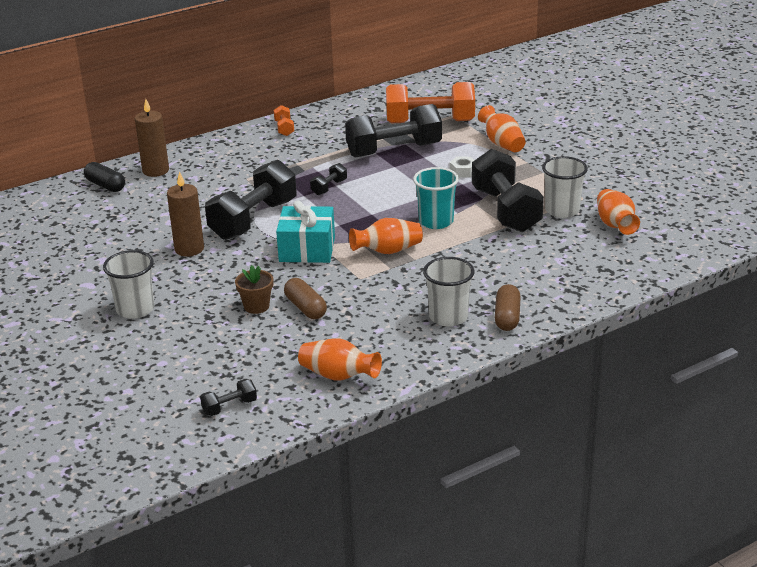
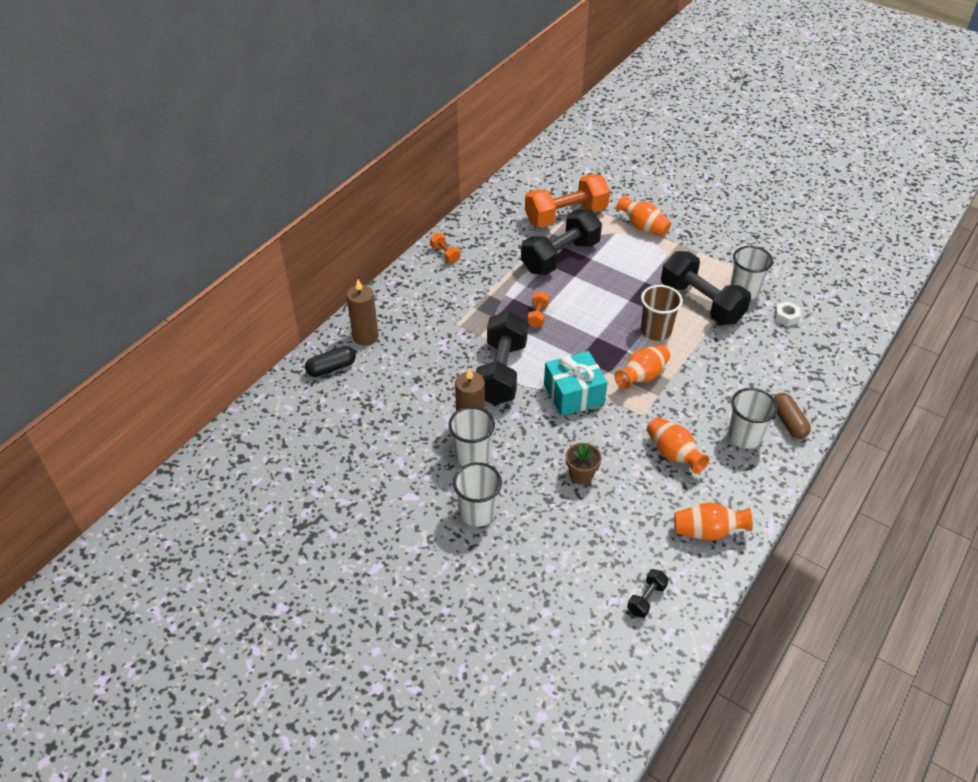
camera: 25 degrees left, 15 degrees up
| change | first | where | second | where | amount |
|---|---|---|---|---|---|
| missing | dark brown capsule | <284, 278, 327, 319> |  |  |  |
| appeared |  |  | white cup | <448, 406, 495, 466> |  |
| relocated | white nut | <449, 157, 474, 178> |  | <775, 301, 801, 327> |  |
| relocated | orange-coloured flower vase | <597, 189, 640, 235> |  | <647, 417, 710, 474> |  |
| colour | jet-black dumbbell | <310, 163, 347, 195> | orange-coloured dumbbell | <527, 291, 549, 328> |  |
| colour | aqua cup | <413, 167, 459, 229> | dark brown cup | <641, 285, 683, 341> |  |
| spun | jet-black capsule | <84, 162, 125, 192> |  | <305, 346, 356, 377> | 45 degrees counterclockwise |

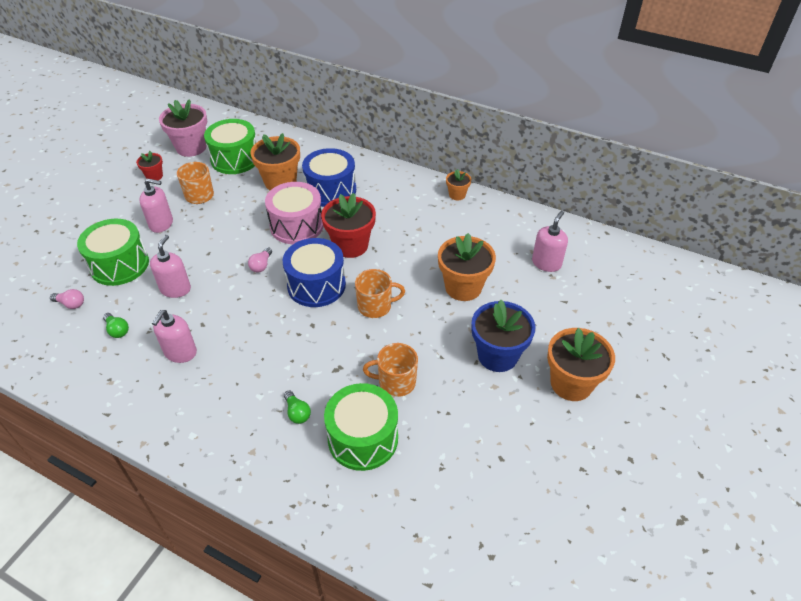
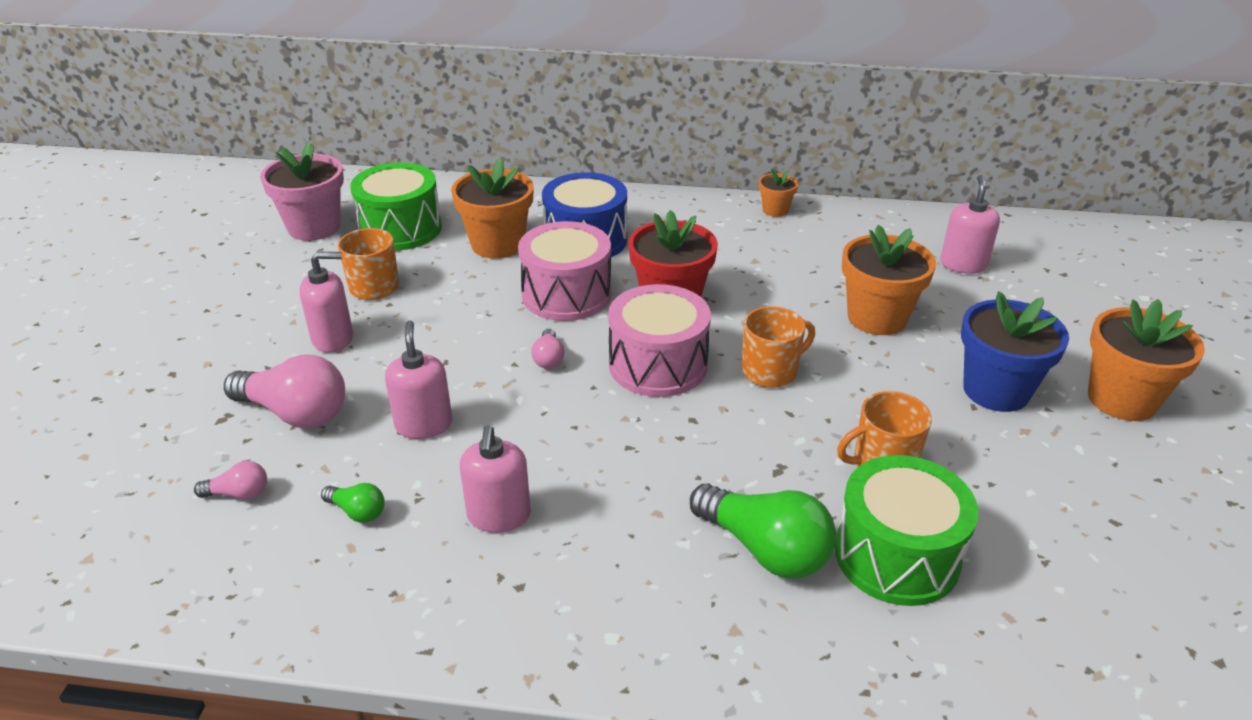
camera: 20 degrees left, 10 degrees down
| change | first | where | second | where | amount |
|---|---|---|---|---|---|
| missing | red flower pot | <136, 151, 163, 180> |  |  |  |
| exchanged | green toy drum | <77, 219, 149, 286> | rosy light bulb | <224, 354, 345, 428> |  |
| colour | royal blue toy drum | <283, 238, 346, 307> | rosy toy drum | <608, 284, 711, 397> |  |
| size | green light bulb | <284, 391, 311, 424> |  | <690, 483, 836, 579> | x2.06 |

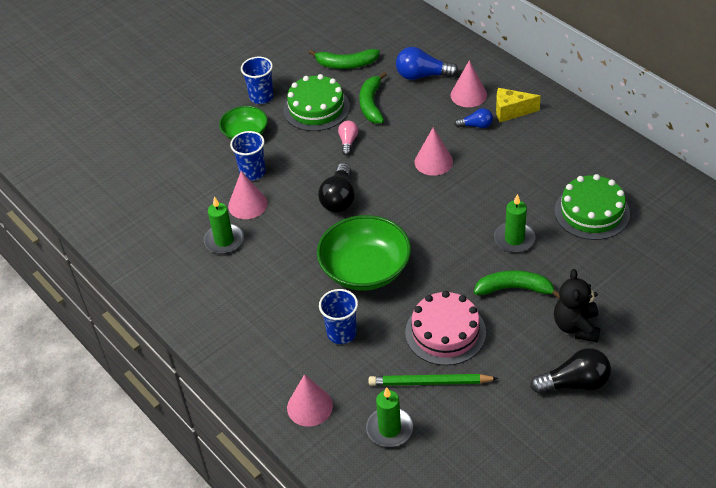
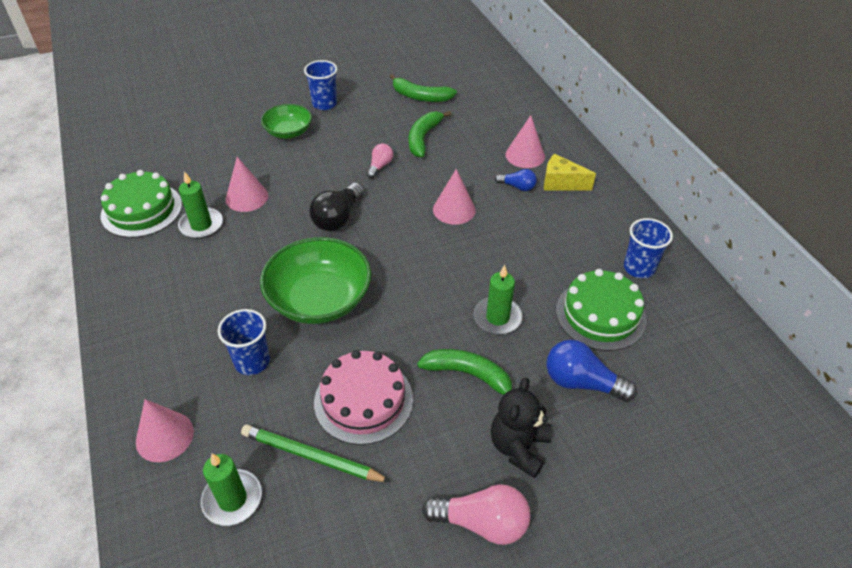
camera: 15 degrees right, 0 degrees up
| change | first | where | second | where | amount |
|---|---|---|---|---|---|
| relocated | royal blue cup | <230, 131, 266, 181> |  | <624, 218, 673, 279> |  |
| relocated | green gateau | <283, 74, 350, 131> |  | <101, 170, 182, 238> |  |
| relocated | royal blue light bulb | <396, 47, 458, 80> |  | <546, 340, 637, 402> |  |
| colour | jet-black light bulb | <530, 348, 611, 394> | rosy light bulb | <422, 484, 530, 545> |  |

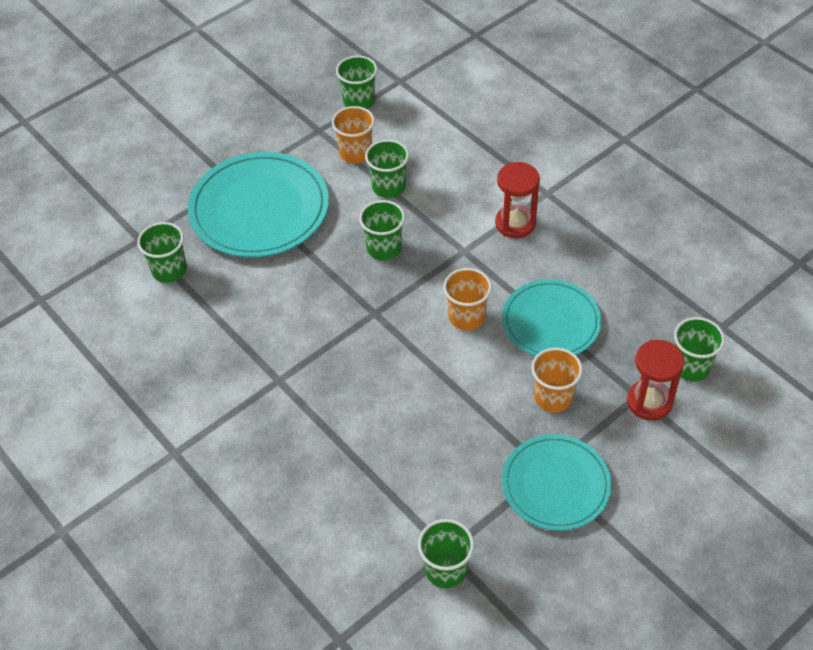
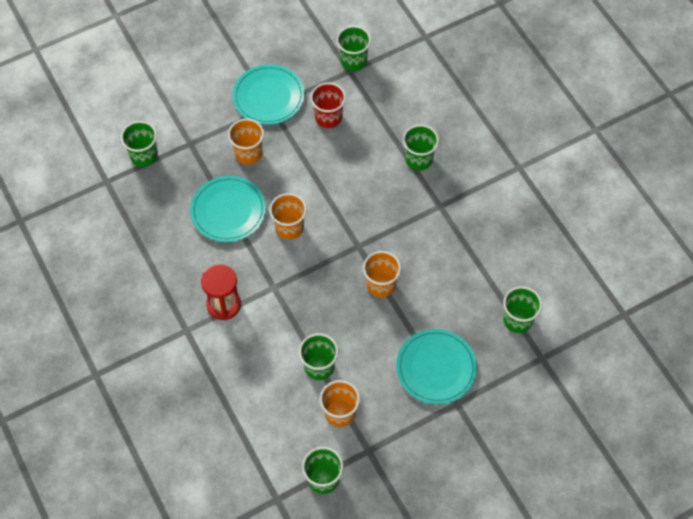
camera: 170 degrees left, 10 degrees up
| change | first | where | second | where | amount |
|---|---|---|---|---|---|
| missing | red sandglass | <627, 340, 684, 421> |  |  |  |
| appeared |  |  | red cup | <310, 83, 346, 128> |  |
| appeared |  |  | orange-coloured cup | <363, 251, 401, 298> |  |
| relocated | green cup | <359, 200, 405, 260> |  | <403, 125, 439, 171> |  |
| size | aqua plate | <188, 152, 329, 257> |  | <396, 329, 477, 404> | x0.65 |

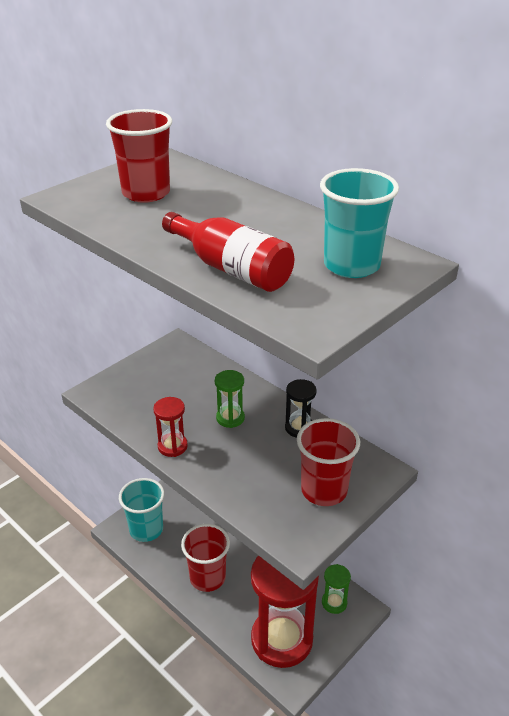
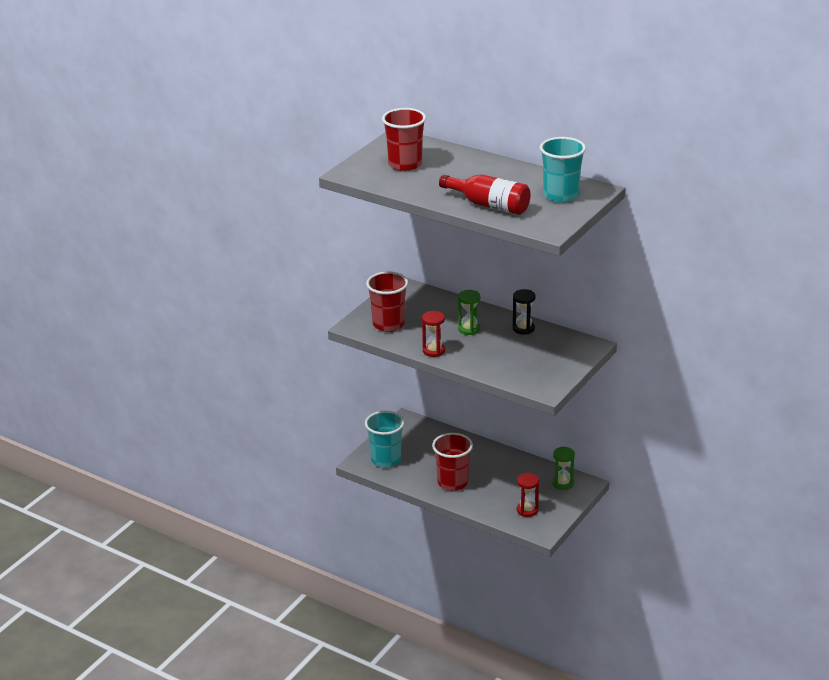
camera: 10 degrees left, 5 degrees down
| change | first | where | second | where | amount |
|---|---|---|---|---|---|
| relocated | red cup | <297, 418, 360, 506> |  | <366, 271, 408, 332> |  |
| size | red sandglass | <251, 556, 319, 668> |  | <517, 473, 539, 517> | x0.43 |

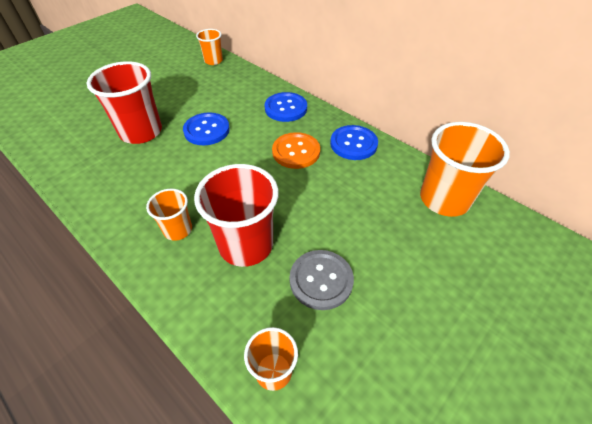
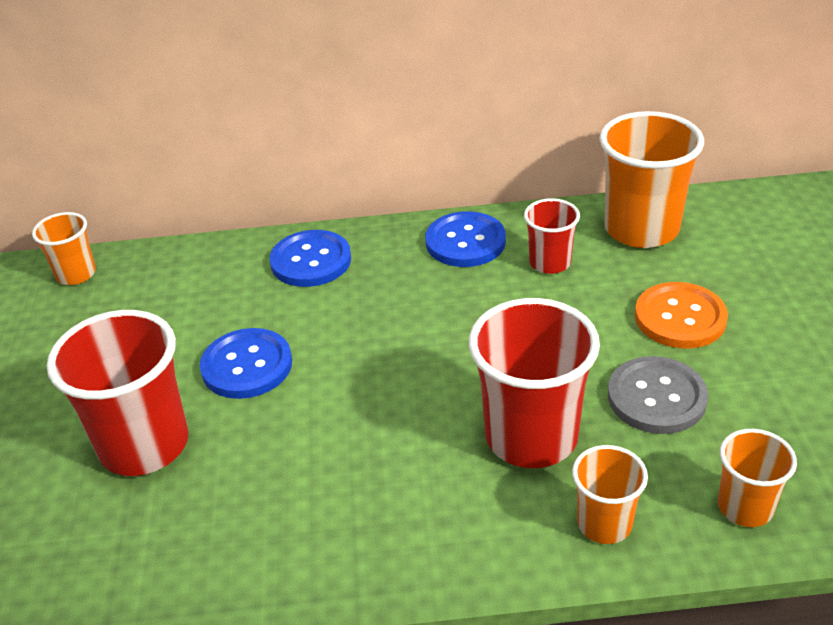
camera: 45 degrees left, 10 degrees down
| change | first | where | second | where | amount |
|---|---|---|---|---|---|
| appeared |  |  | red cup | <524, 198, 580, 274> |  |
| relocated | orange-coloured cup | <146, 189, 192, 241> |  | <572, 445, 648, 544> |  |
| relocated | orange-coloured button | <272, 132, 320, 169> |  | <635, 282, 728, 349> |  |

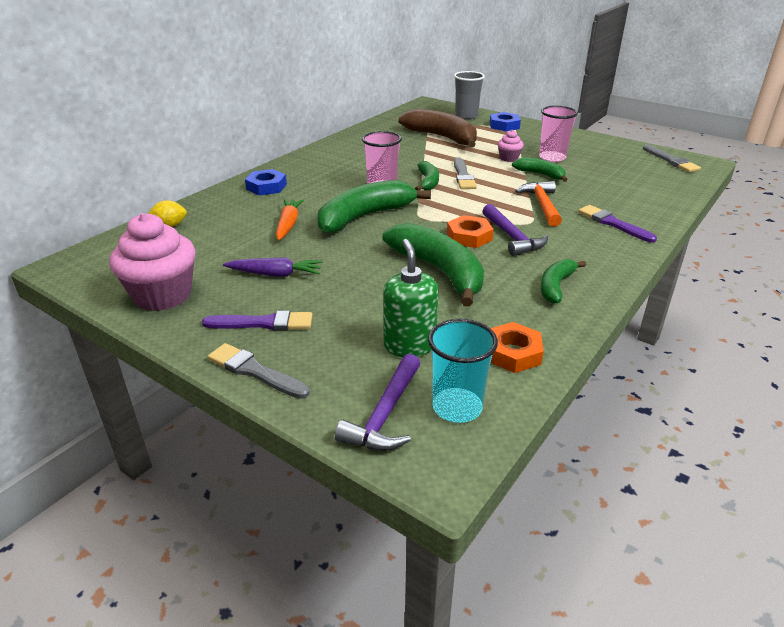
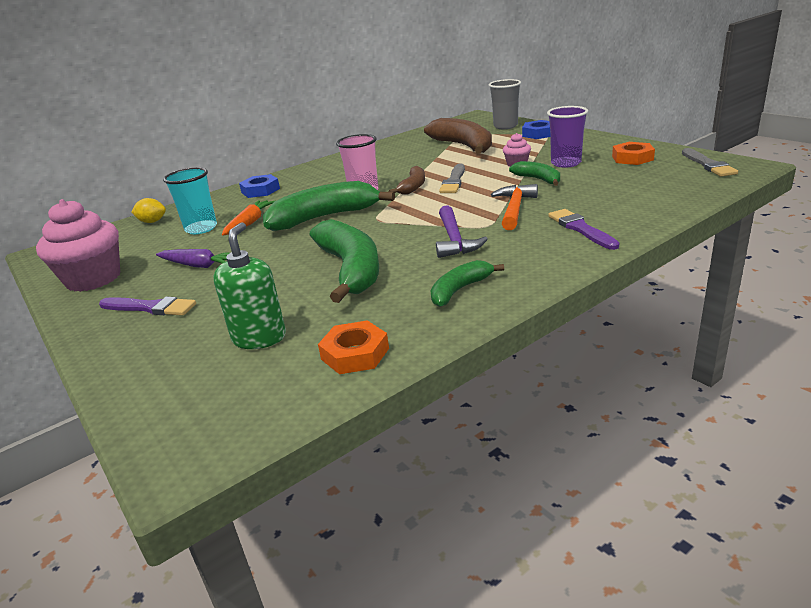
camera: 20 degrees right, 5 degrees down
| change | first | where | second | where | amount |
|---|---|---|---|---|---|
| missing | ash-grey brush | <208, 343, 310, 399> |  |  |  |
| missing | purple claw hammer | <335, 354, 420, 451> |  |  |  |
| relocated | aqua cup | <428, 319, 498, 423> |  | <163, 167, 217, 234> |  |
| relocated | orange-coloured nut | <447, 215, 494, 248> |  | <612, 142, 655, 165> |  |
| colour | green banana fruit | <415, 161, 439, 190> | dark brown banana fruit | <389, 166, 425, 195> |  |
| colour | rosy cup | <539, 106, 578, 162> | purple cup | <547, 106, 588, 168> |  |

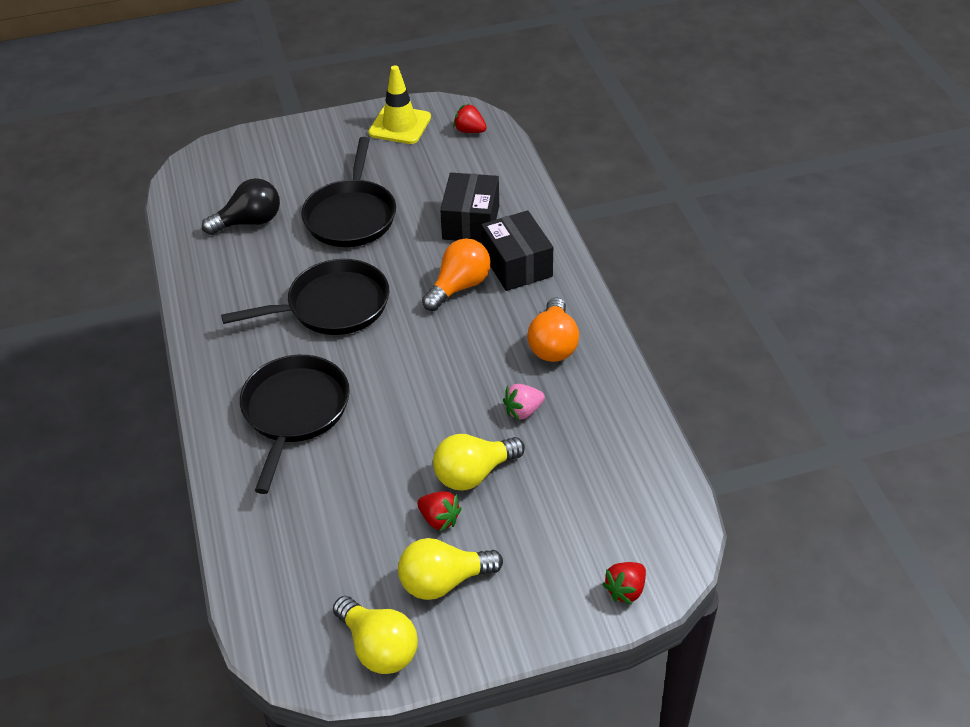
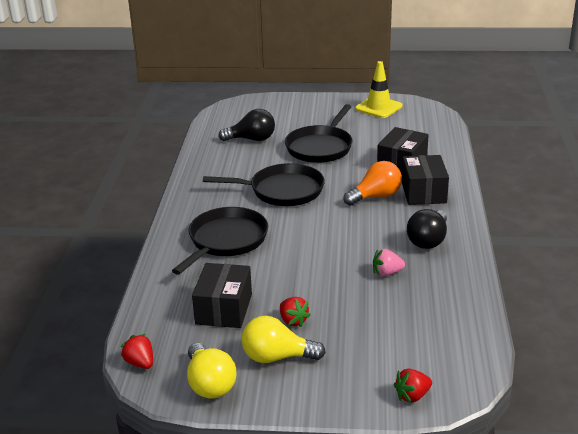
camera: 20 degrees right, 15 degrees down
| change | first | where | second | where | amount |
|---|---|---|---|---|---|
| missing | bright yellow light bulb | <433, 434, 525, 490> |  |  |  |
| appeared |  |  | jet-black box | <192, 263, 252, 328> |  |
| relocated | red strawberry | <453, 103, 487, 133> |  | <121, 334, 153, 369> |  |
| colour | orange-coloured light bulb | <527, 297, 579, 362> | jet-black light bulb | <407, 209, 447, 249> |  |

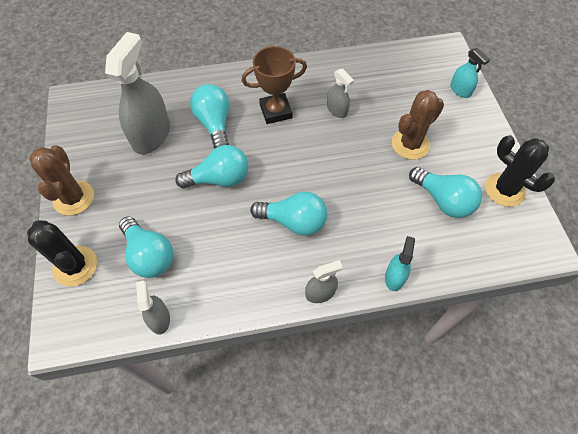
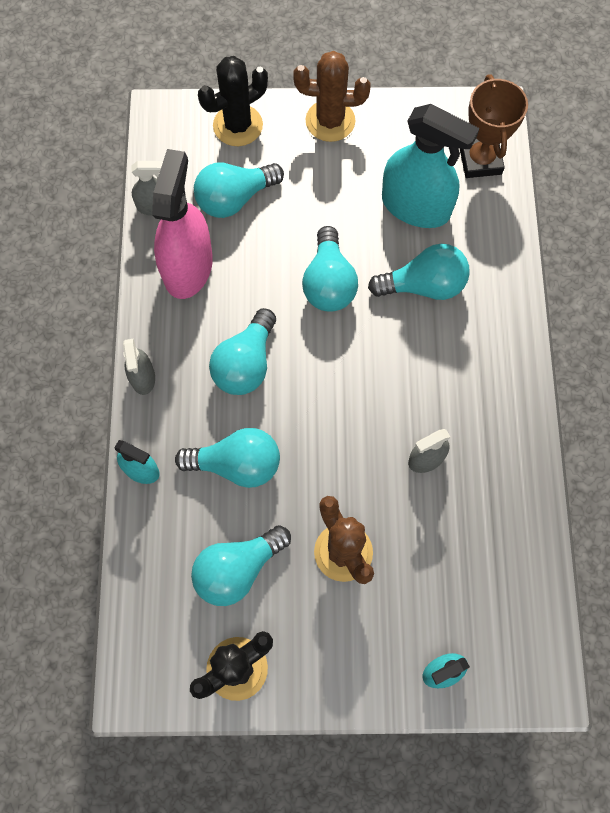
camera: 100 degrees right, 10 degrees up
| change | first | where | second | where | amount |
|---|---|---|---|---|---|
| appeared |  |  | rosy spray bottle | <152, 149, 213, 299> |  |
| appeared |  |  | aqua light bulb | <175, 428, 280, 488> |  |
| relocated | dark brown award cup | <241, 46, 307, 124> |  | <460, 74, 528, 178> |  |
| colour | ash-grey spray bottle | <105, 32, 170, 154> | aqua spray bottle | <382, 104, 479, 228> |  |

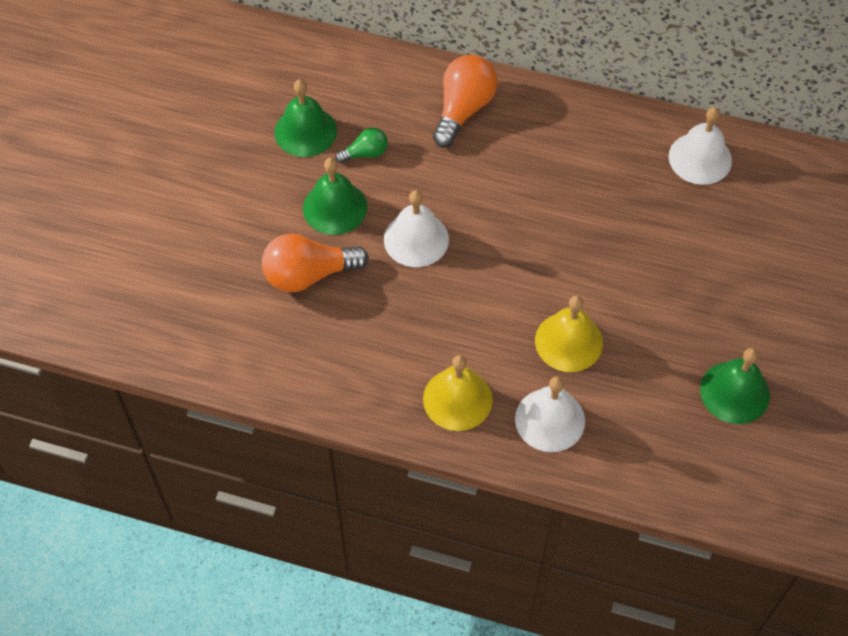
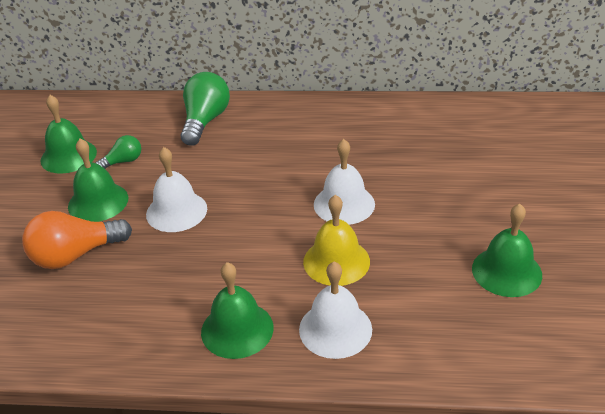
camera: 10 degrees left, 20 degrees down
| change | first | where | second | where | amount |
|---|---|---|---|---|---|
| relocated | white school bell | <669, 107, 732, 185> |  | <314, 139, 375, 225> |  |
| colour | bright yellow school bell | <423, 355, 493, 431> | green school bell | <201, 262, 274, 359> |  |
| colour | orange-coloured light bulb | <433, 55, 498, 148> | green light bulb | <181, 72, 230, 145> |  |

